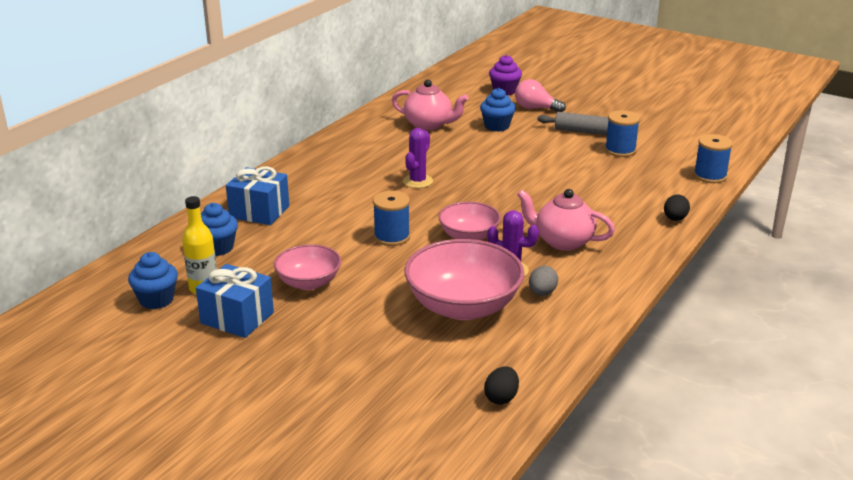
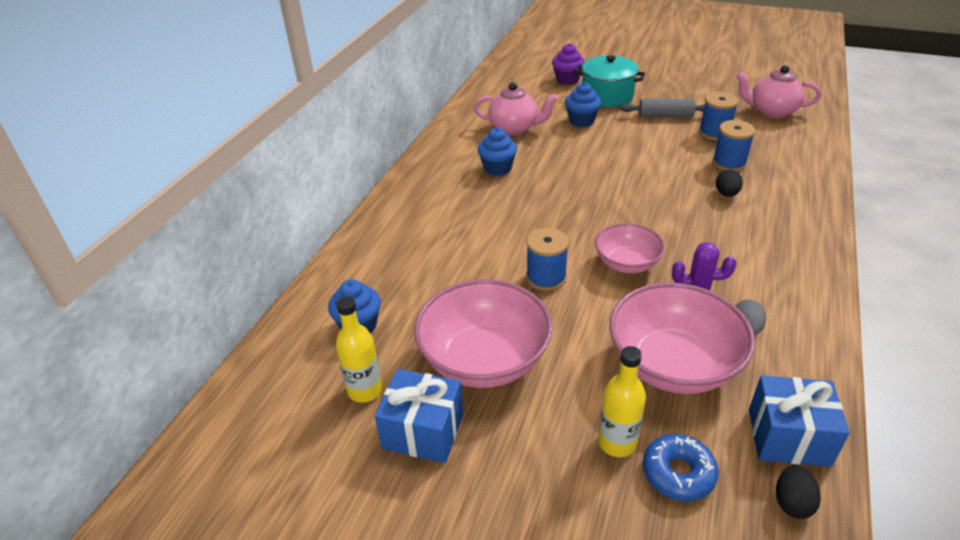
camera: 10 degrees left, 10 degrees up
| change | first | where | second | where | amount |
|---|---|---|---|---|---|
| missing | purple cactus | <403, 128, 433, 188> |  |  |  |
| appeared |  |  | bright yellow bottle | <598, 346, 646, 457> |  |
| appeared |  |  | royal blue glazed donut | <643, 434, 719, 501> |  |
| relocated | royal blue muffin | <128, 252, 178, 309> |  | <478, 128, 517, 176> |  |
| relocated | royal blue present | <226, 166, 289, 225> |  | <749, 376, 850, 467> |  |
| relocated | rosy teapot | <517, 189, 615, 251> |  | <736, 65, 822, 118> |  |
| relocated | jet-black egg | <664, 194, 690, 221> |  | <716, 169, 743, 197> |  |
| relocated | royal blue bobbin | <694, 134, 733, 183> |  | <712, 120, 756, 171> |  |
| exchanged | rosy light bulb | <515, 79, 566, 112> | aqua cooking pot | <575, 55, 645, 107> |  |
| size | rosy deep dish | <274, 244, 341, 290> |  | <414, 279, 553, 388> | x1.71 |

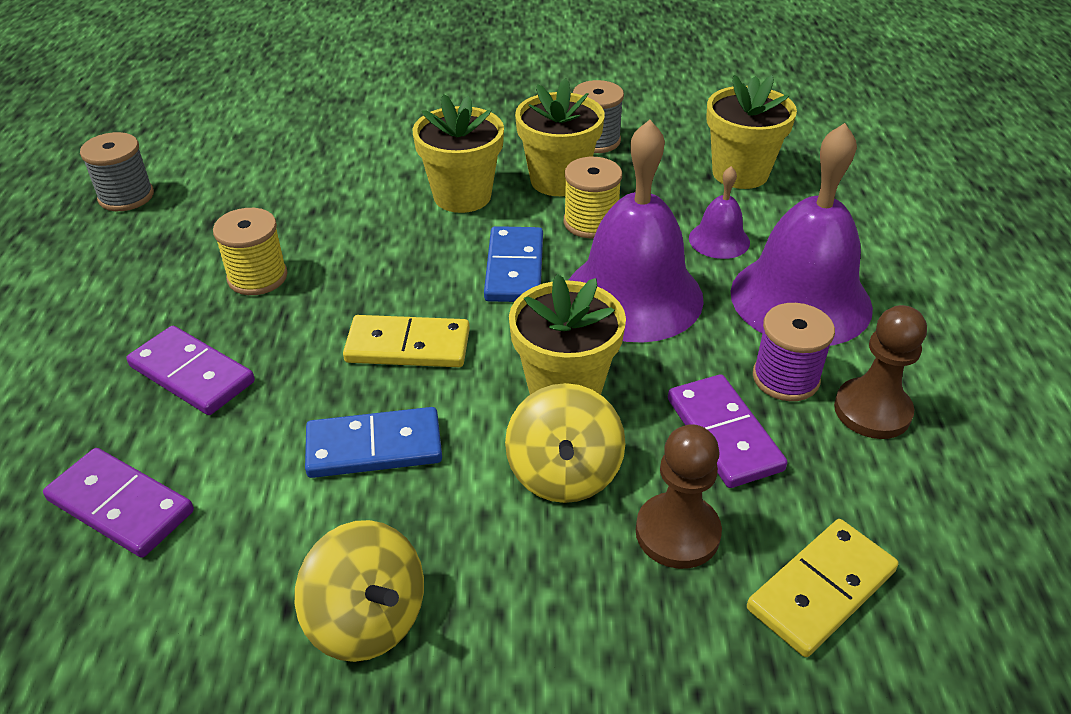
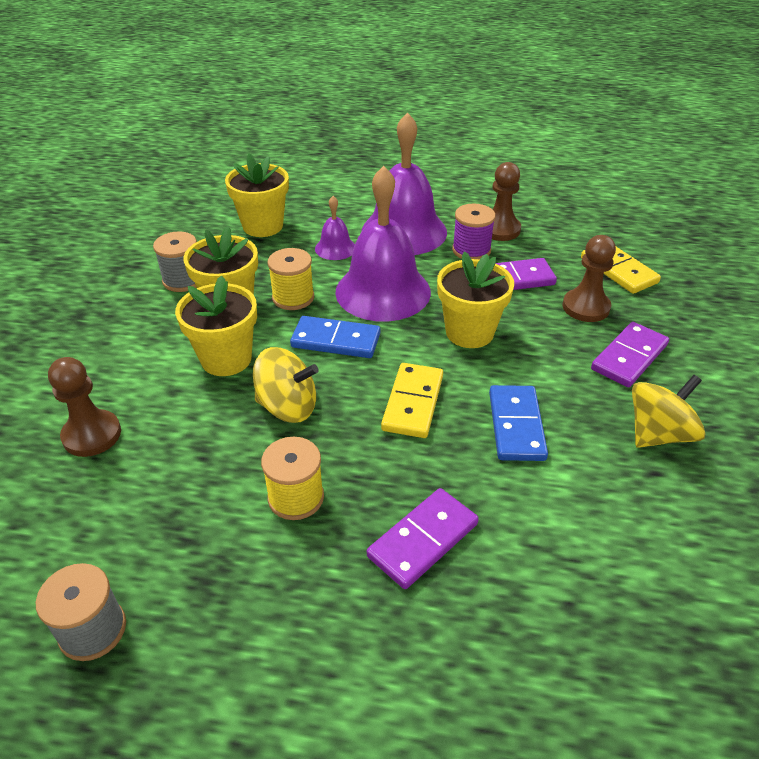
camera: 80 degrees left, 0 degrees up
| change | first | where | second | where | amount |
|---|---|---|---|---|---|
| appeared |  |  | dark brown chess pawn | <48, 357, 121, 457> |  |
| relocated | purple domino tile | <43, 448, 194, 558> |  | <591, 322, 669, 387> |  |
| relocated | bright yellow whirligig | <505, 383, 625, 503> |  | <253, 347, 319, 423> |  |

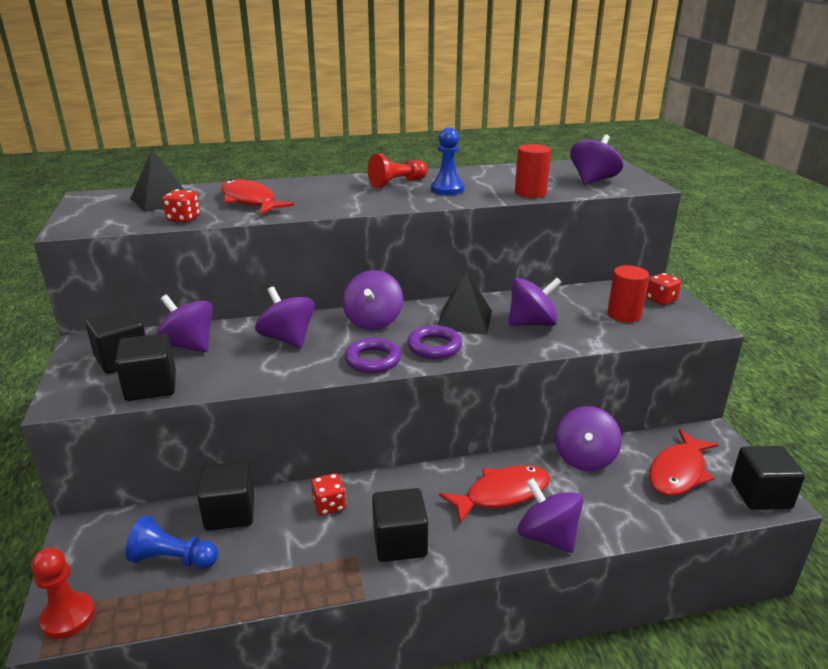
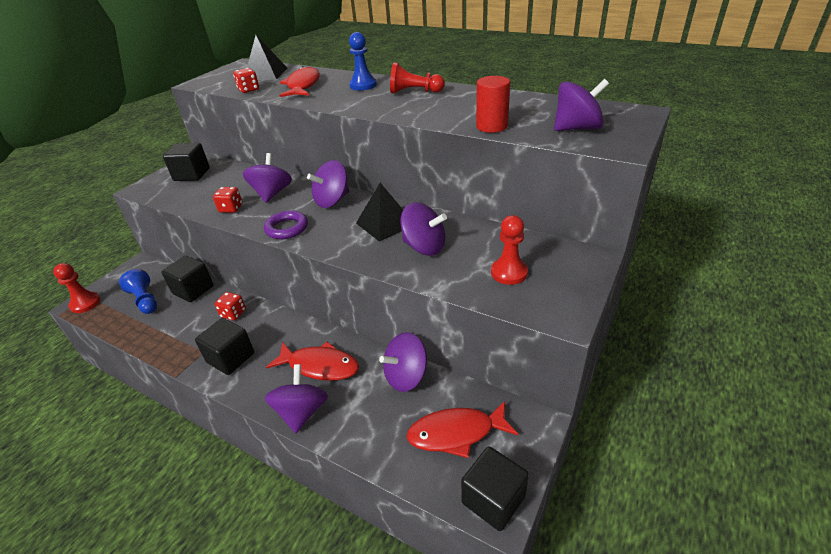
camera: 45 degrees right, 10 degrees up
| change | first | where | second | where | amount |
|---|---|---|---|---|---|
| missing | jet-black cube | <115, 333, 176, 401> |  |  |  |
| missing | purple whirligig | <156, 294, 213, 352> |  |  |  |
| missing | purple hoop | <407, 325, 462, 359> |  |  |  |
| relocated | royal blue chess pawn | <431, 127, 464, 195> |  | <349, 32, 377, 91> |  |
| relocated | red dice | <646, 273, 681, 305> |  | <213, 187, 242, 213> |  |
| exchanged | red cylinder shape | <607, 265, 649, 322> | red chess pawn | <491, 215, 528, 285> |  |

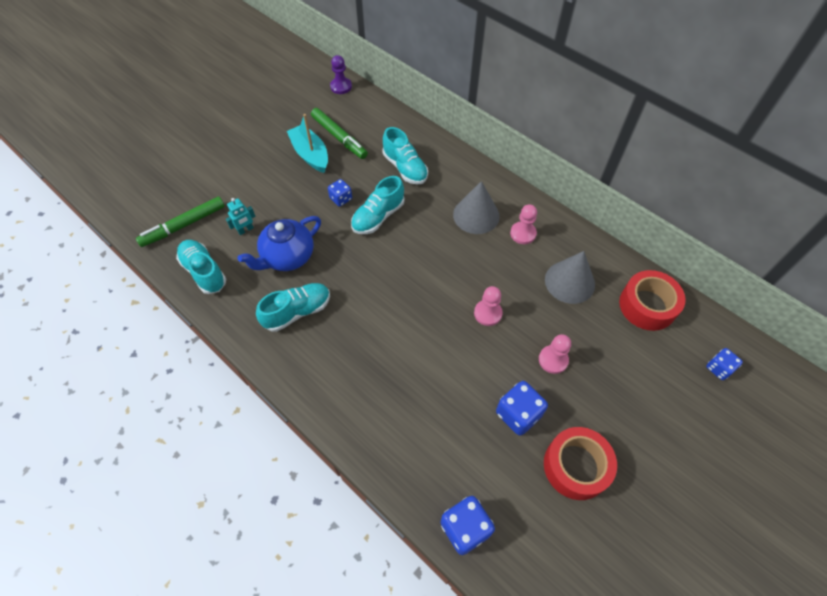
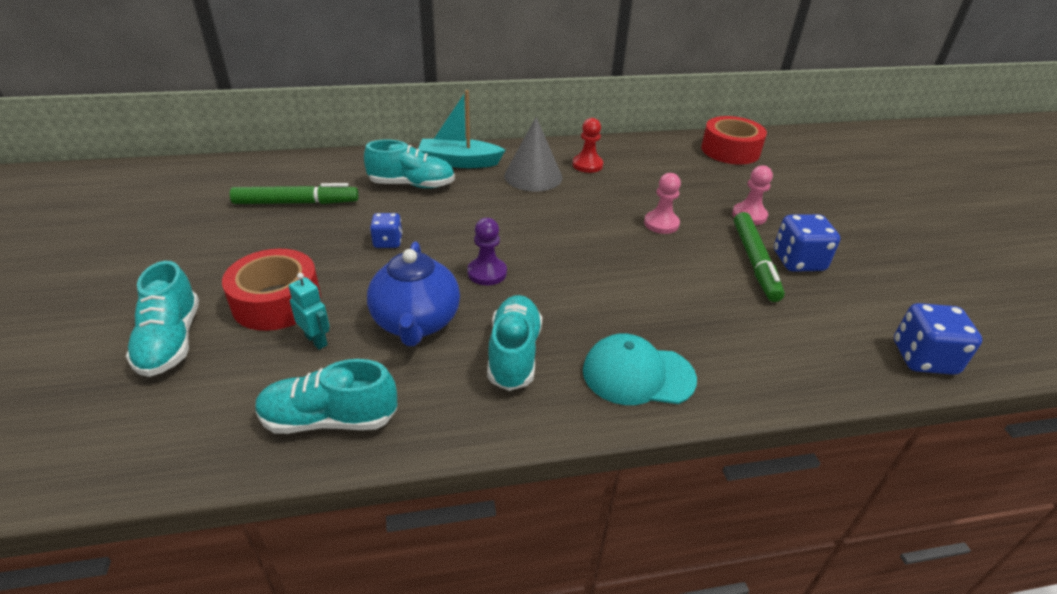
camera: 55 degrees left, 20 degrees down
| change | first | where | second | where | amount |
|---|---|---|---|---|---|
| missing | ash-grey cone shape | <545, 251, 595, 304> |  |  |  |
| missing | royal blue dice | <706, 348, 743, 380> |  |  |  |
| appeared |  |  | aqua baseball cap | <583, 334, 697, 405> |  |
| relocated | green marker pen | <136, 196, 225, 247> |  | <734, 212, 785, 302> |  |
| relocated | aqua toy boat | <287, 114, 328, 173> |  | <418, 90, 505, 168> |  |
| relocated | purple chess pawn | <330, 55, 352, 94> |  | <467, 218, 507, 285> |  |
| relocated | aqua sneaker | <351, 176, 404, 234> |  | <126, 261, 199, 377> |  |
| relocated | red sticky tape | <544, 427, 617, 500> |  | <222, 249, 321, 331> |  |
| colour | rosy chess pawn | <510, 204, 537, 244> | red chess pawn | <573, 118, 603, 173> |  |
| spun | aqua toy robot | <226, 198, 255, 235> |  | <289, 273, 330, 350> | 45 degrees counterclockwise |

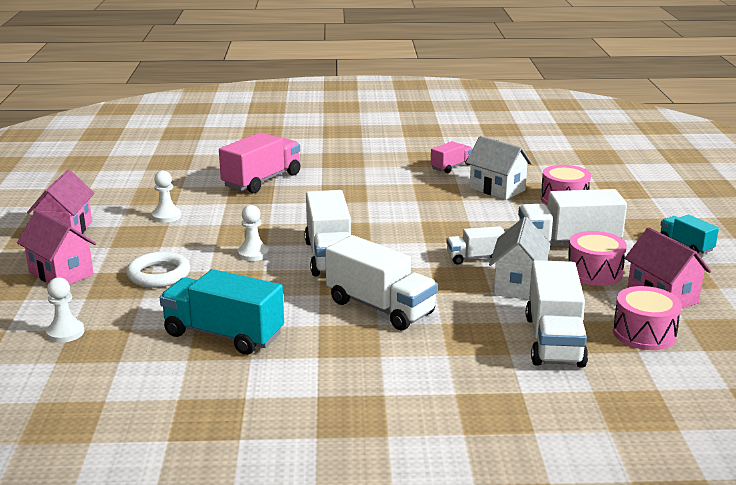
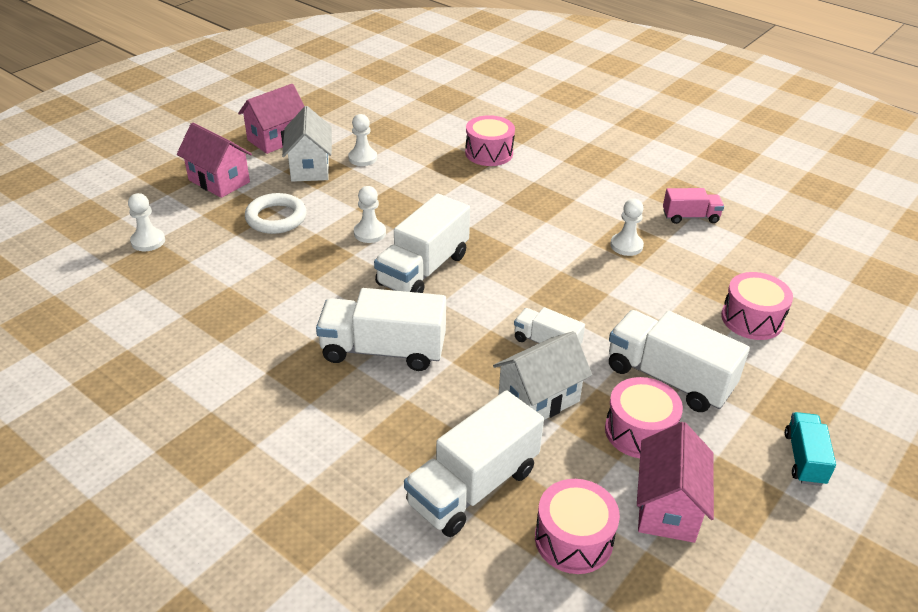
camera: 40 degrees right, 15 degrees up
| change | first | where | second | where | amount |
|---|---|---|---|---|---|
| missing | aqua truck | <160, 269, 284, 355> |  |  |  |
| appeared |  |  | white chess pawn | <610, 199, 644, 256> |  |
| relocated | white cottage | <466, 136, 532, 200> |  | <282, 106, 332, 182> |  |
| exchanged | rosy truck | <219, 132, 300, 193> | rosy toy drum | <465, 115, 515, 166> |  |
| spun | rosy cottage | <17, 210, 96, 285> |  | <177, 123, 252, 198> | 45 degrees counterclockwise |
| spun | white truck | <325, 235, 438, 330> |  | <316, 288, 446, 371> | 105 degrees clockwise |

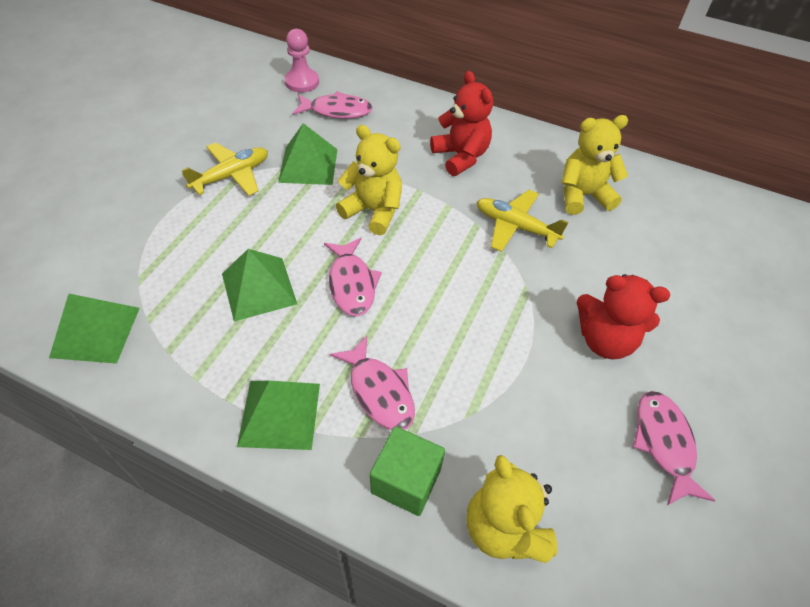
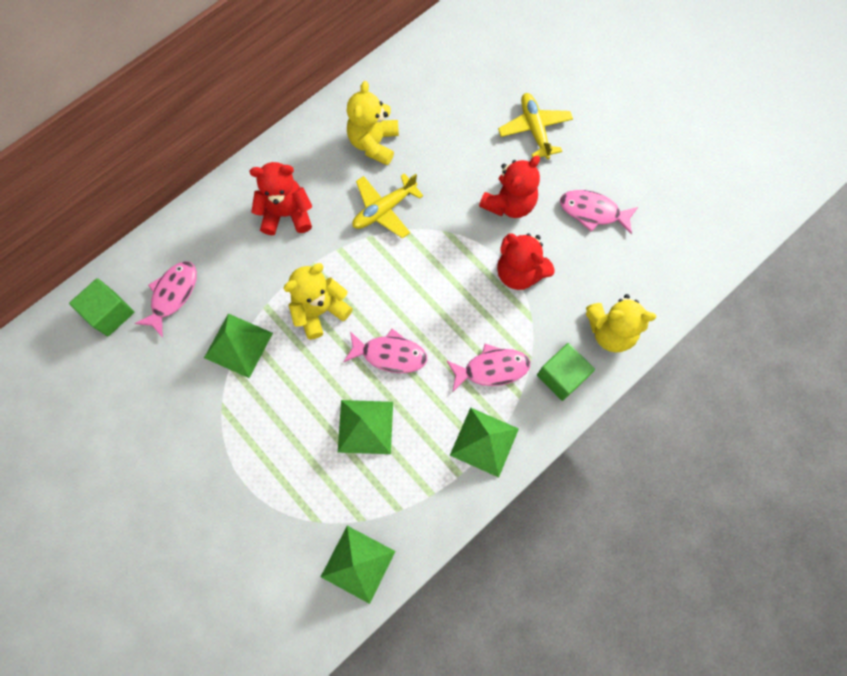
camera: 65 degrees left, 20 degrees up
| change | first | where | second | where | amount |
|---|---|---|---|---|---|
| appeared |  |  | red teddy bear | <497, 233, 554, 290> |  |
| relocated | bright yellow toy plane | <181, 142, 268, 196> |  | <498, 93, 573, 159> |  |
| exchanged | rosy chess pawn | <285, 29, 319, 93> | green cube | <69, 278, 134, 336> |  |

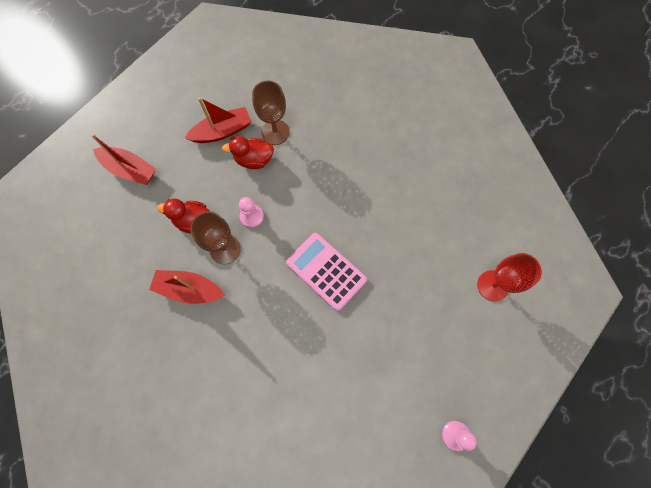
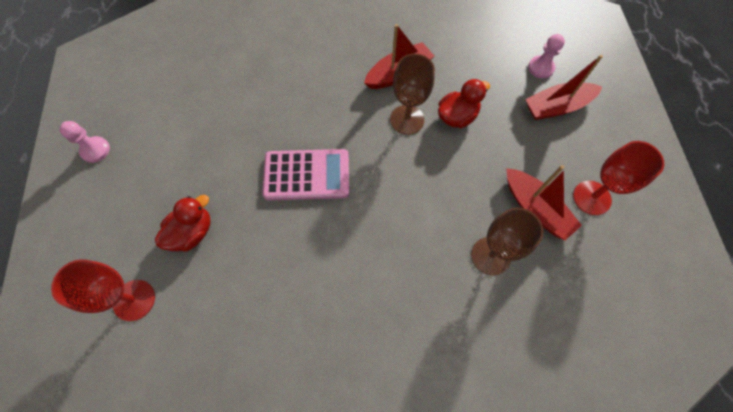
camera: 135 degrees right, 5 degrees down
| change | first | where | second | where | amount |
|---|---|---|---|---|---|
| appeared |  |  | red wine glass | <573, 141, 664, 215> |  |
| relocated | red duck | <222, 136, 274, 169> |  | <155, 195, 211, 251> |  |
| relocated | rosy chess pawn | <239, 197, 264, 228> |  | <528, 34, 565, 79> |  |
| spun | red toy boat | <185, 97, 252, 143> |  | <506, 165, 582, 240> | 60 degrees counterclockwise |

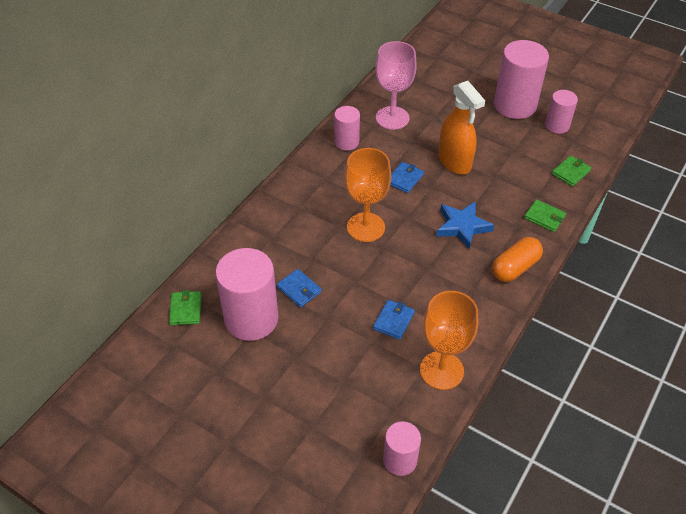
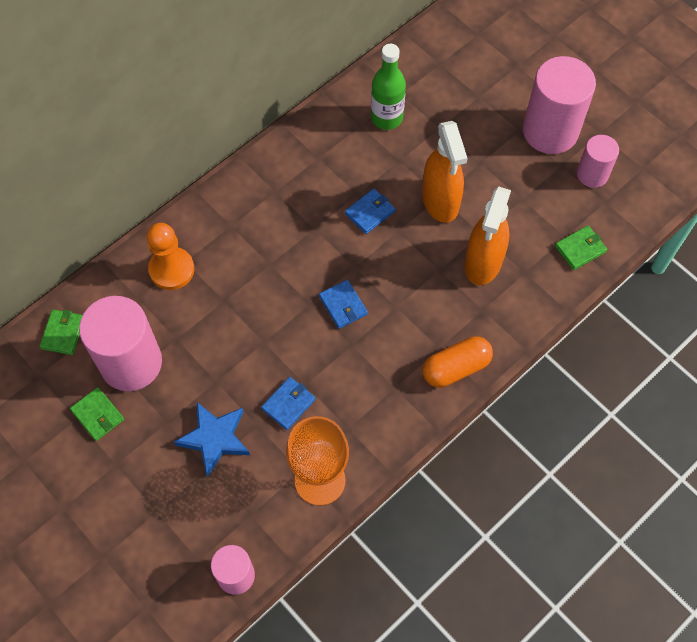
camera: 15 degrees right, 15 degrees up
| change | first | where | second | where | amount |
|---|---|---|---|---|---|
| missing | rosy cylinder shape | <334, 106, 360, 151> |  |  |  |
| missing | orange-coloured wine glass | <345, 148, 391, 242> |  |  |  |
| appeared |  |  | orange-coloured chess pawn | <147, 223, 194, 290> |  |
| appeared |  |  | orange-coloured spray bottle | <465, 186, 511, 285> |  |
| relocated | royal blue billfold | <277, 269, 322, 308> |  | <319, 280, 368, 329> |  |
| relocated | royal blue star | <436, 201, 494, 249> |  | <174, 402, 250, 477> |  |
| relocated | green billfold | <524, 199, 566, 232> |  | <70, 387, 124, 441> |  |
| exchanged | rosy wine glass | <376, 41, 417, 130> | green bottle | <371, 44, 406, 130> |  |

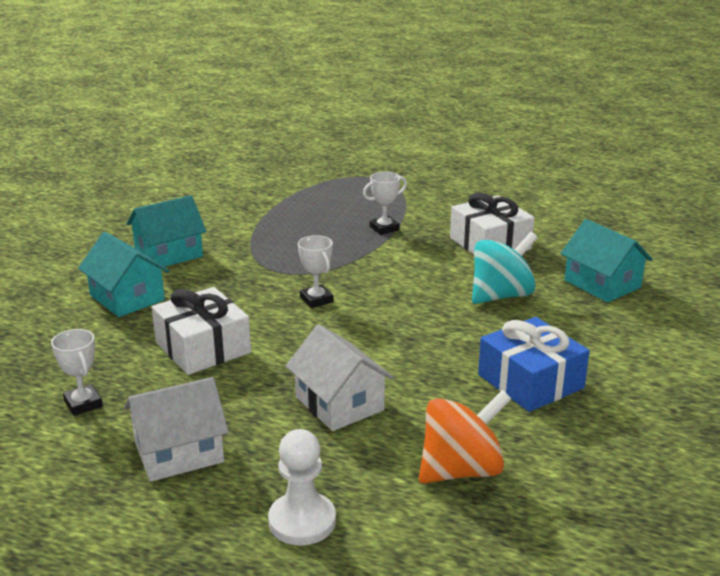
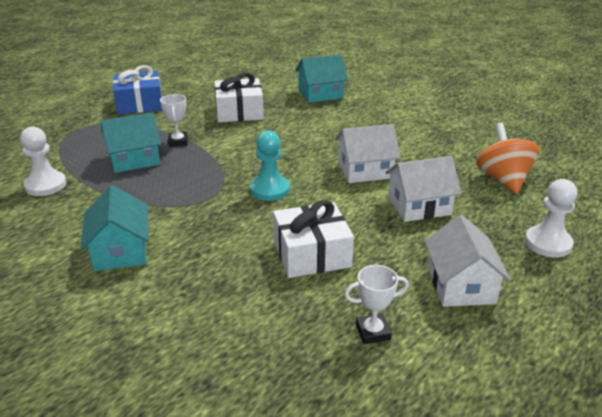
camera: 70 degrees left, 5 degrees up
| change | first | where | second | where | amount |
|---|---|---|---|---|---|
| missing | aqua whirligig | <472, 232, 538, 304> |  |  |  |
| appeared |  |  | white chess pawn | <20, 127, 66, 196> |  |
| appeared |  |  | white cottage | <335, 124, 400, 183> |  |
| relocated | aqua cottage | <78, 232, 169, 317> |  | <100, 112, 161, 173> |  |
| relocated | royal blue present | <478, 317, 590, 412> |  | <113, 65, 162, 115> |  |
| exchanged | white award cup | <298, 235, 334, 308> | aqua chess pawn | <250, 131, 290, 201> |  |

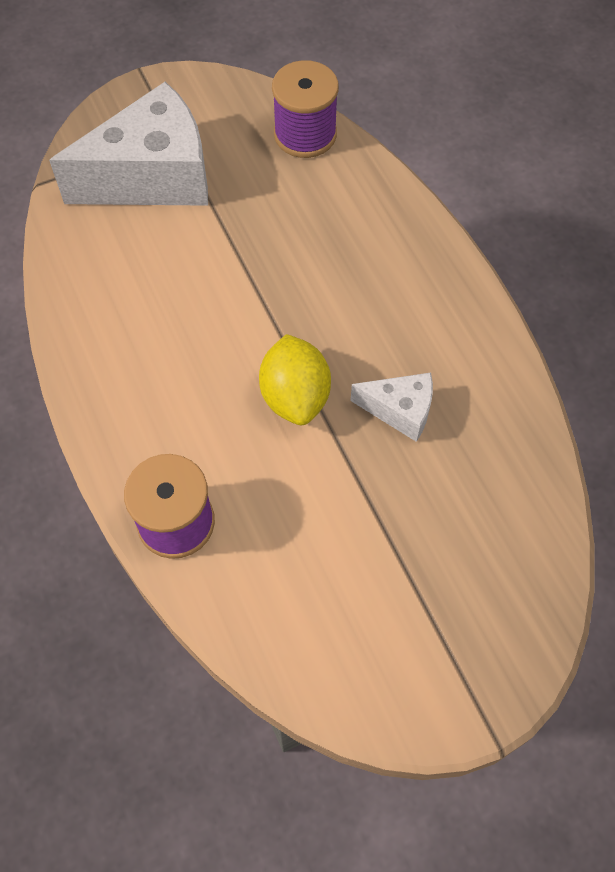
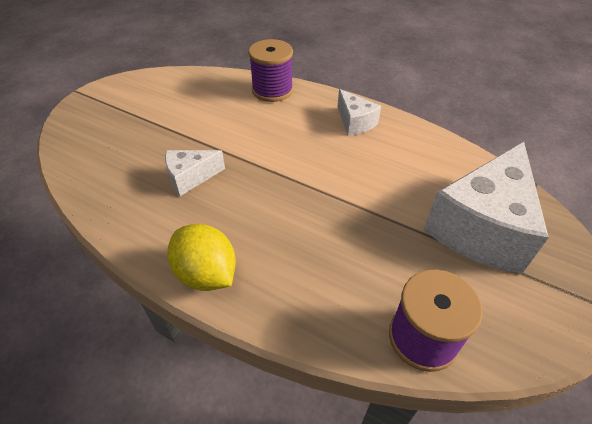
camera: 145 degrees right, 15 degrees down
| change | first | where | second | where | amount |
|---|---|---|---|---|---|
| appeared |  |  | white piece of cheese | <338, 89, 381, 136> |  |
| relocated | bright yellow lemon | <259, 334, 331, 425> |  | <167, 224, 236, 291> |  |

